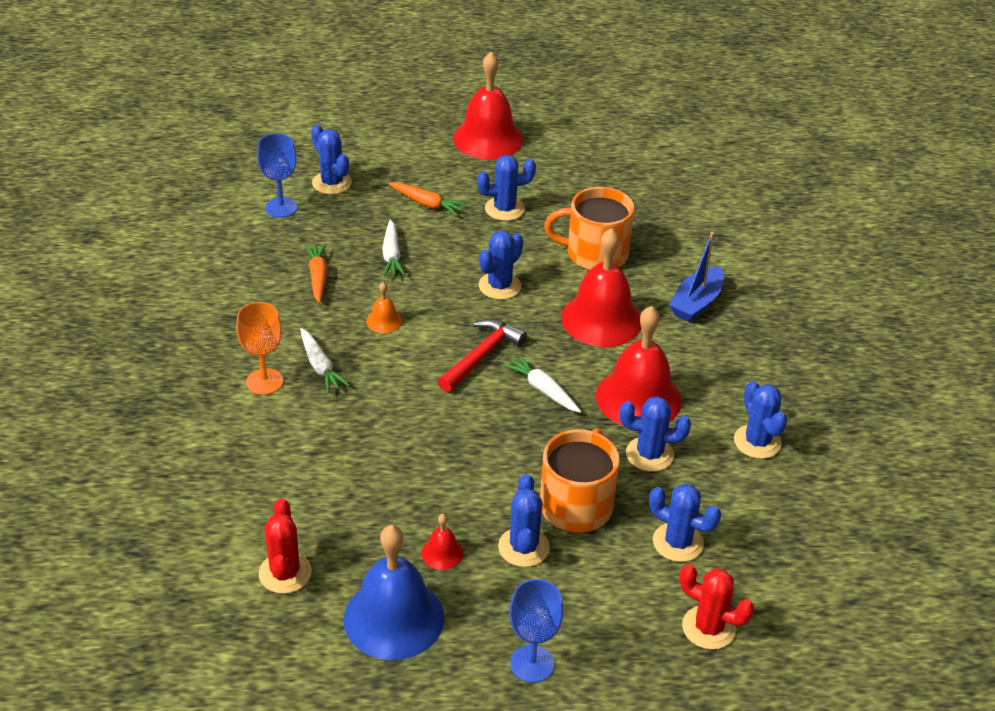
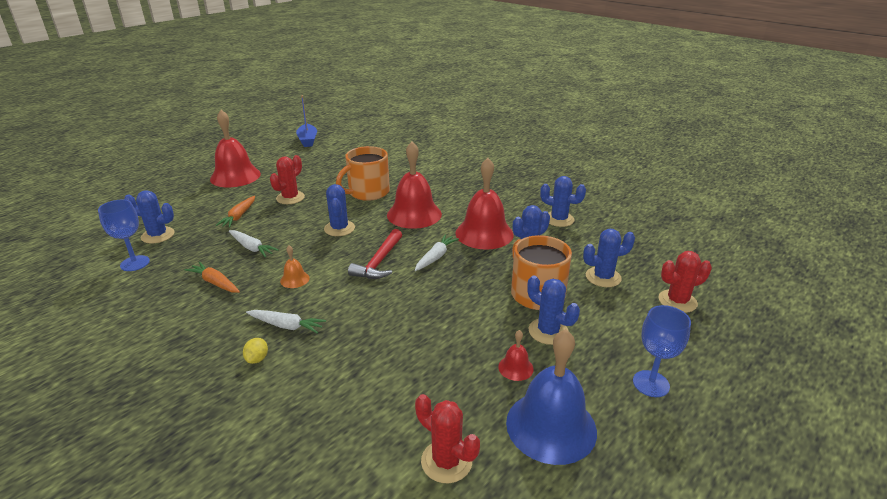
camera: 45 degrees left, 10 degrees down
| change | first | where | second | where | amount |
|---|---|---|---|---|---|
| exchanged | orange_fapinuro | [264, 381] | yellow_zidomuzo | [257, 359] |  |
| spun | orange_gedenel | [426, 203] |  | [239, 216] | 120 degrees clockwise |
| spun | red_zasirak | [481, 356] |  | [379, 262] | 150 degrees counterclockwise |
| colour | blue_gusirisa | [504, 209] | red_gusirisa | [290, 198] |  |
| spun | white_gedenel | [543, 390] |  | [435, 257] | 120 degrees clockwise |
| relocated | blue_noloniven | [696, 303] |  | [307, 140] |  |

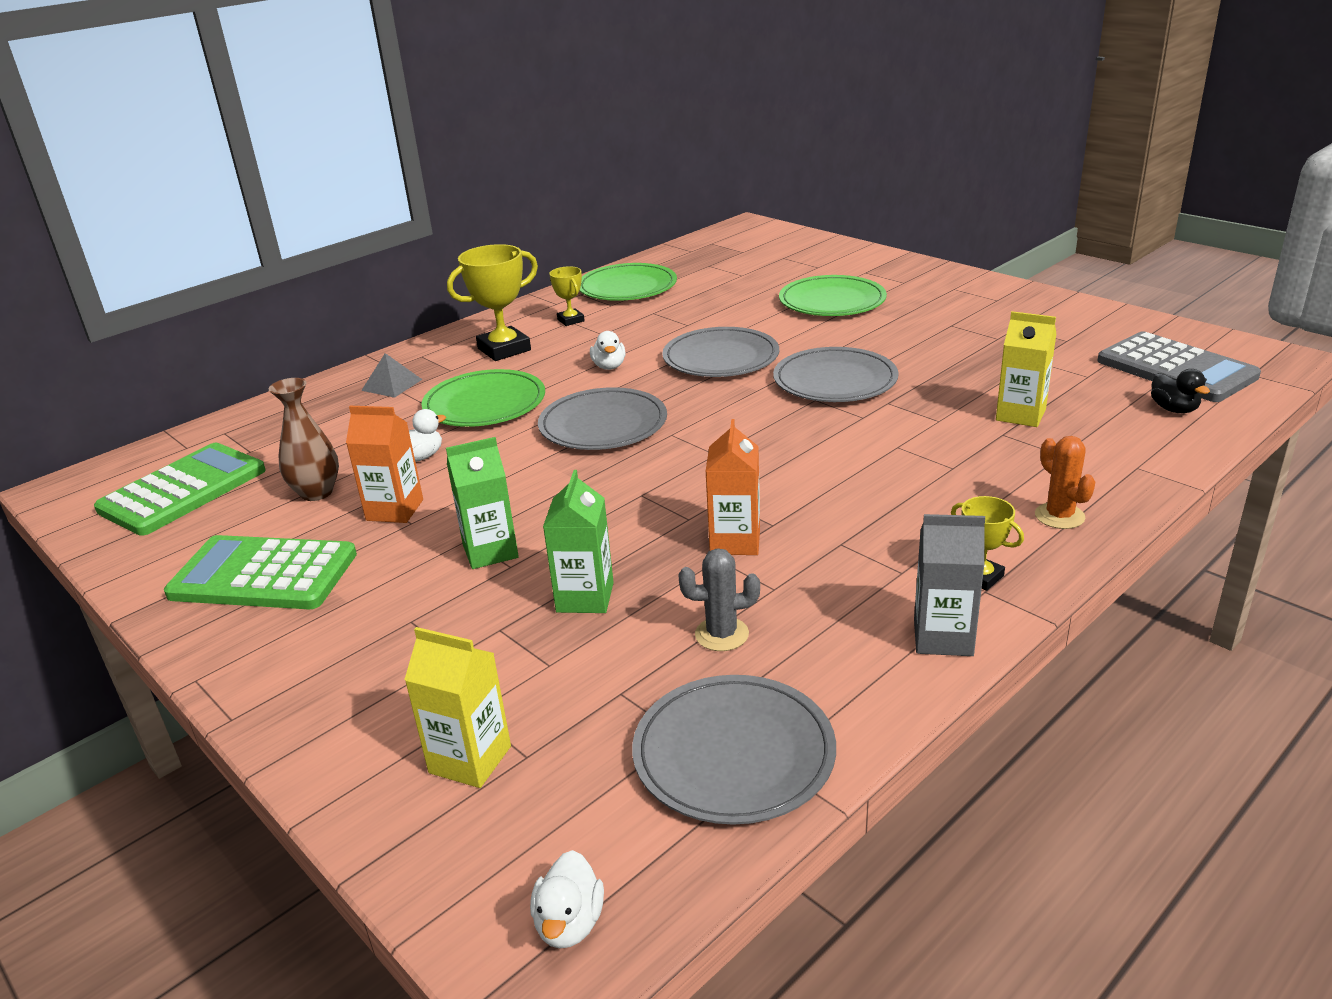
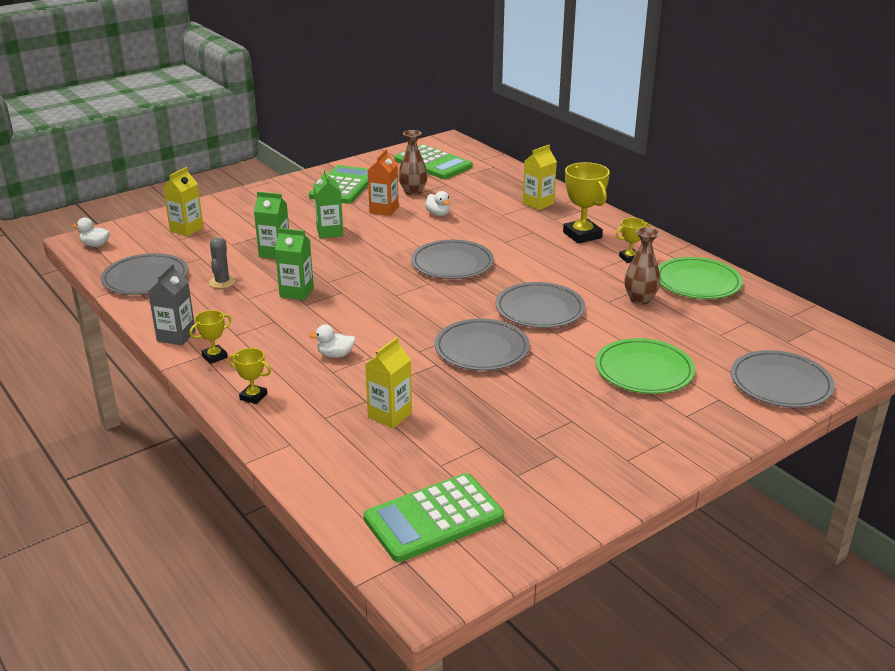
camera: 95 degrees right, 0 degrees up
| change | first | where | second | where | amount |
|---|---|---|---|---|---|
| exchanged | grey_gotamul | [392, 385] | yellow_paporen | [538, 203] |  |
| missing | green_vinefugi | [485, 404] |  |  |  |
| relocated | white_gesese | [609, 366] |  | [335, 355] |  |
| colour | orange_paporen | [735, 541] | green_paporen | [296, 292] |  |
| exchanged | orange_gusirisa | [1059, 516] | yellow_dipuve | [253, 396] |  |
| colour | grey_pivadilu | [1176, 369] | green_pivadilu | [434, 518] |  |
| missing | black_gesese | [1174, 409] |  |  |  |
| appeared |  |  | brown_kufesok | [640, 299] |  |
| appeared |  |  | grey_vinefugi | [780, 383] |  |

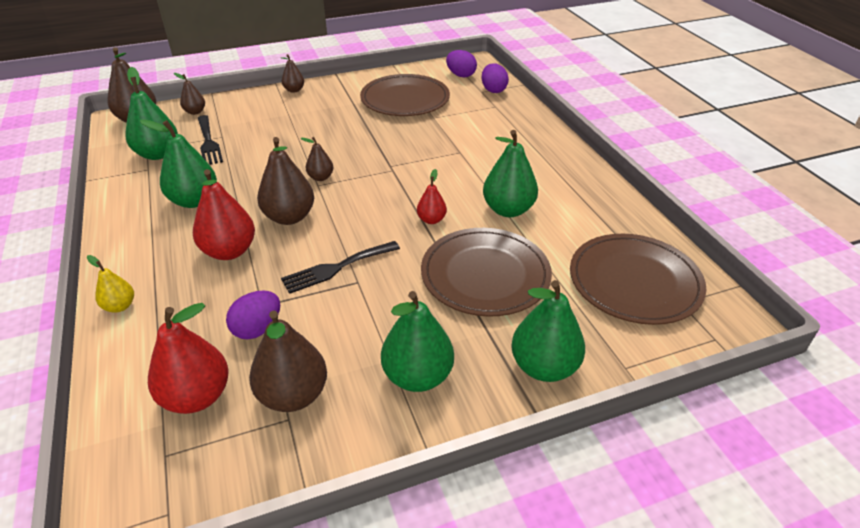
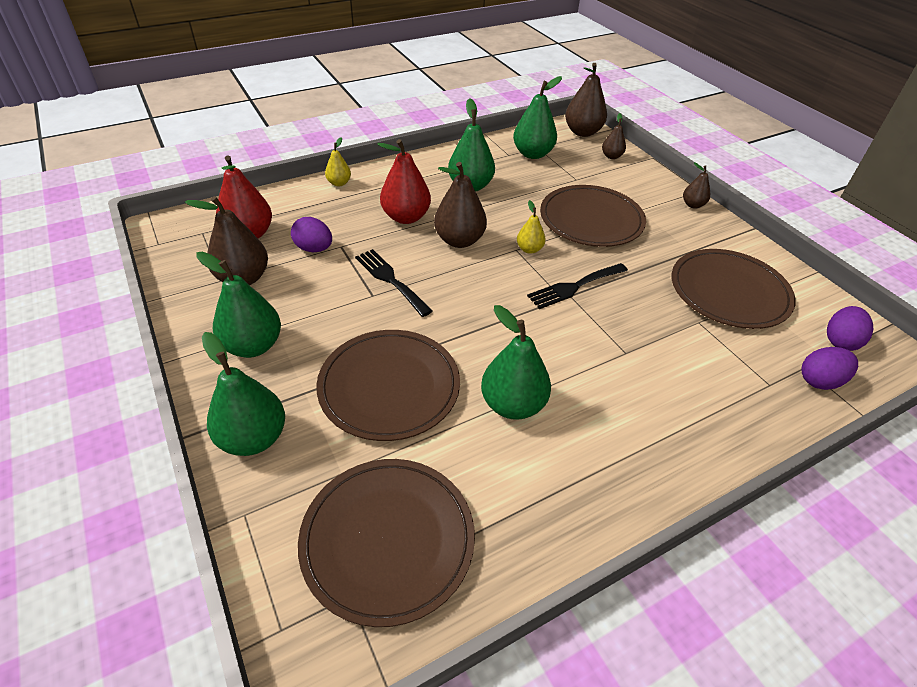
camera: 80 degrees right, 5 degrees up
| change | first | where | second | where | amount |
|---|---|---|---|---|---|
| relocated | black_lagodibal | [208, 142] |  | [574, 287] |  |
| colour | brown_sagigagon | [320, 177] | yellow_sagigagon | [529, 249] |  |
| missing | red_sagigagon | [431, 220] |  |  |  |
| appeared |  |  | brown_vinefugi | [591, 220] |  |

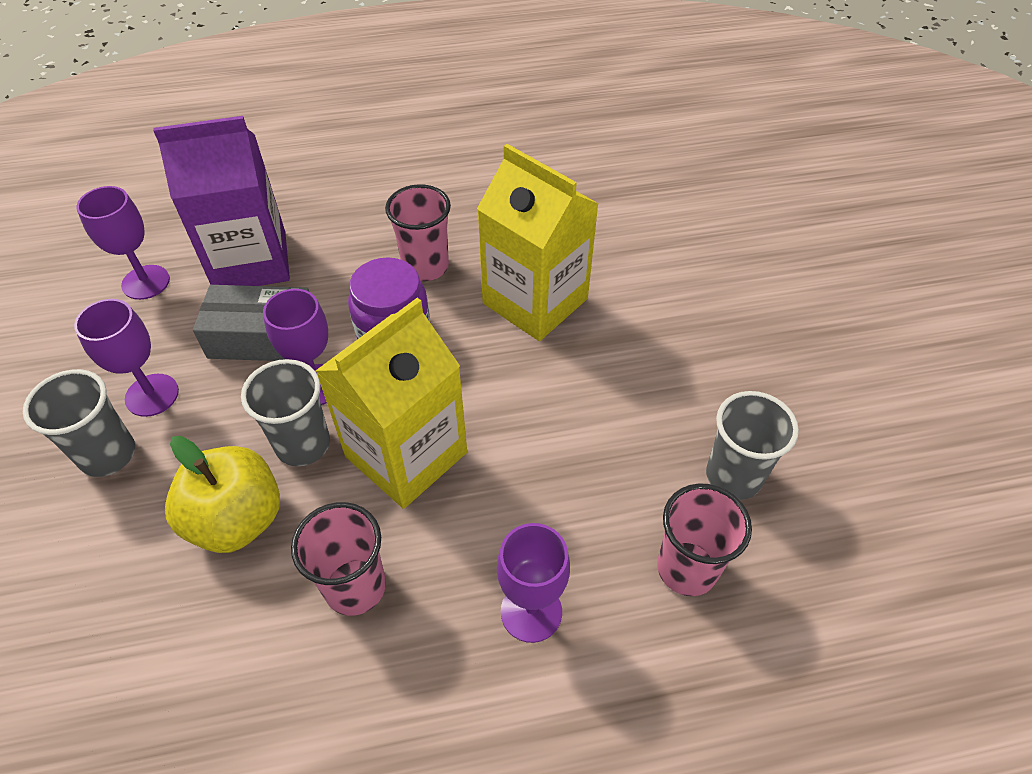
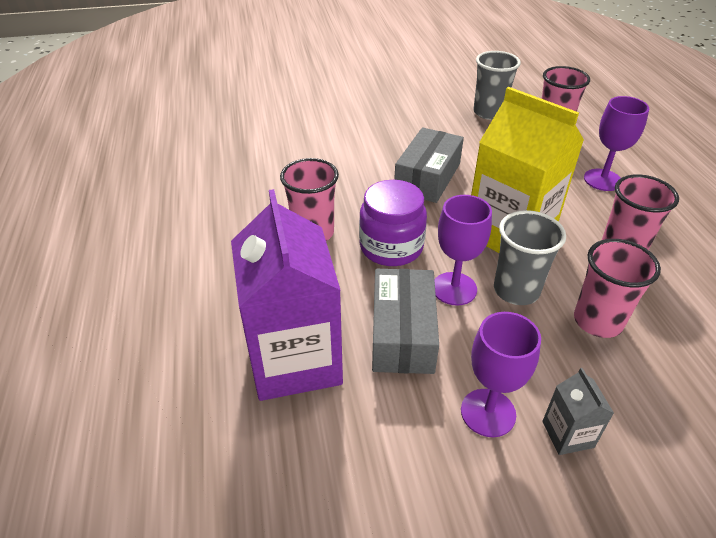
camera: 90 degrees left, 10 degrees down
| change | first | where | second | where | amount |
|---|---|---|---|---|---|
| exchanged | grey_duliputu | [108, 454] | grey_paporen | [567, 434] |  |
| missing | purple_fapinuro | [146, 282] |  |  |  |
| exchanged | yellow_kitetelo | [237, 520] | pink_duliputu | [598, 321] |  |
| missing | yellow_paporen | [535, 301] |  |  |  |
| appeared |  |  | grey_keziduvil | [427, 177] |  |

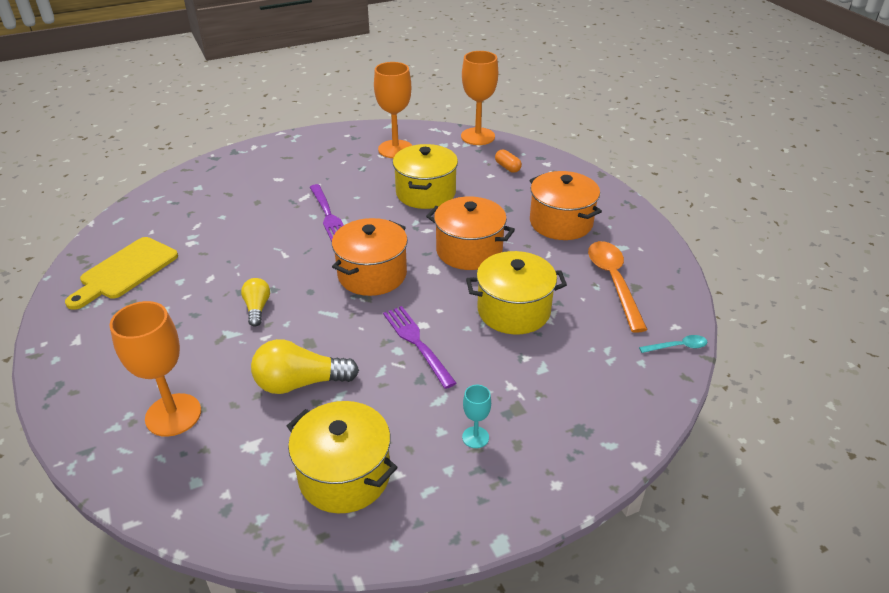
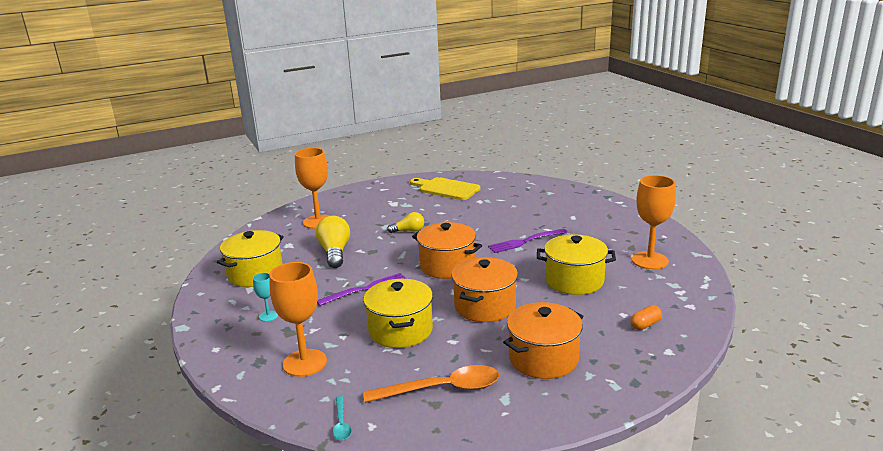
camera: 90 degrees right, 15 degrees down
| change | first | where | second | where | amount |
|---|---|---|---|---|---|
| relocated | orange_fapinuro | [478, 136] |  | [304, 363] |  |

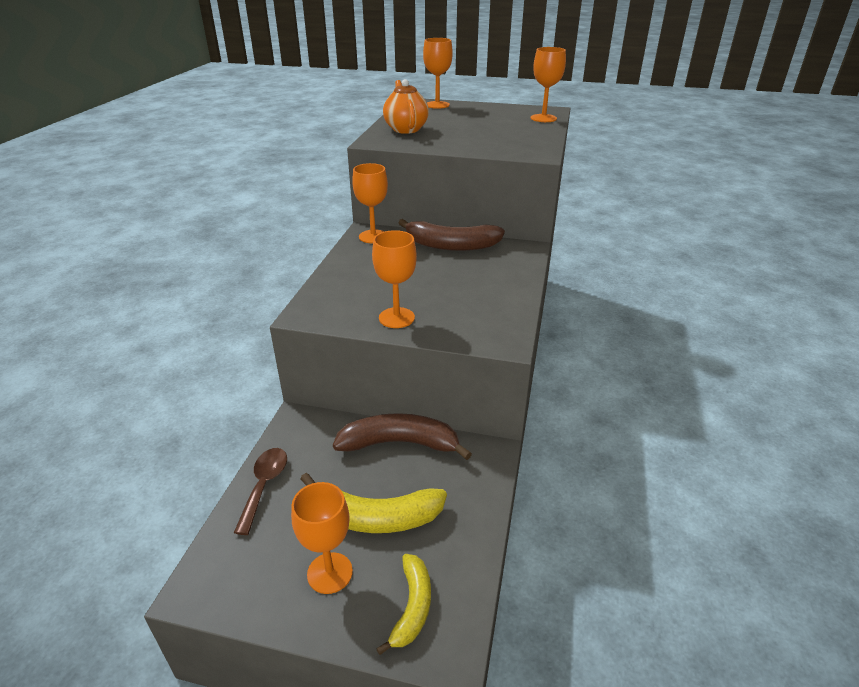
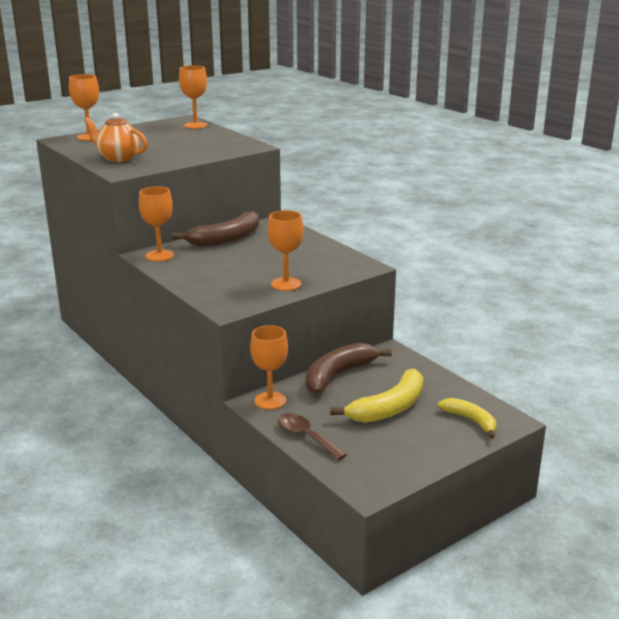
camera: 50 degrees left, 10 degrees down
| change | first | where | second | where | amount |
|---|---|---|---|---|---|
| relocated | orange_fapinuro | [330, 573] |  | [270, 401] |  |

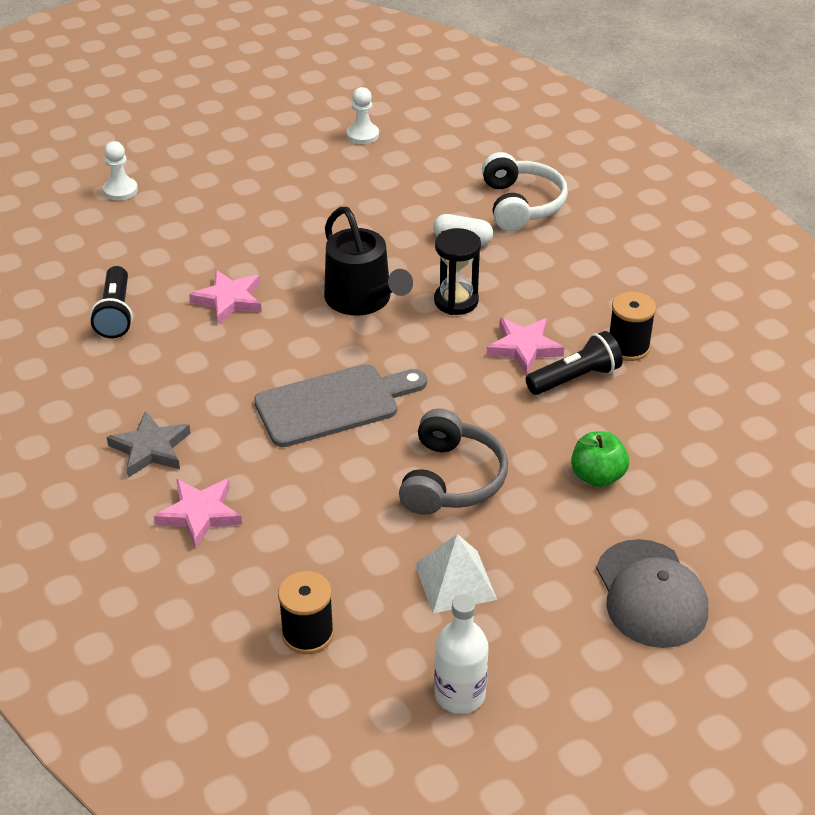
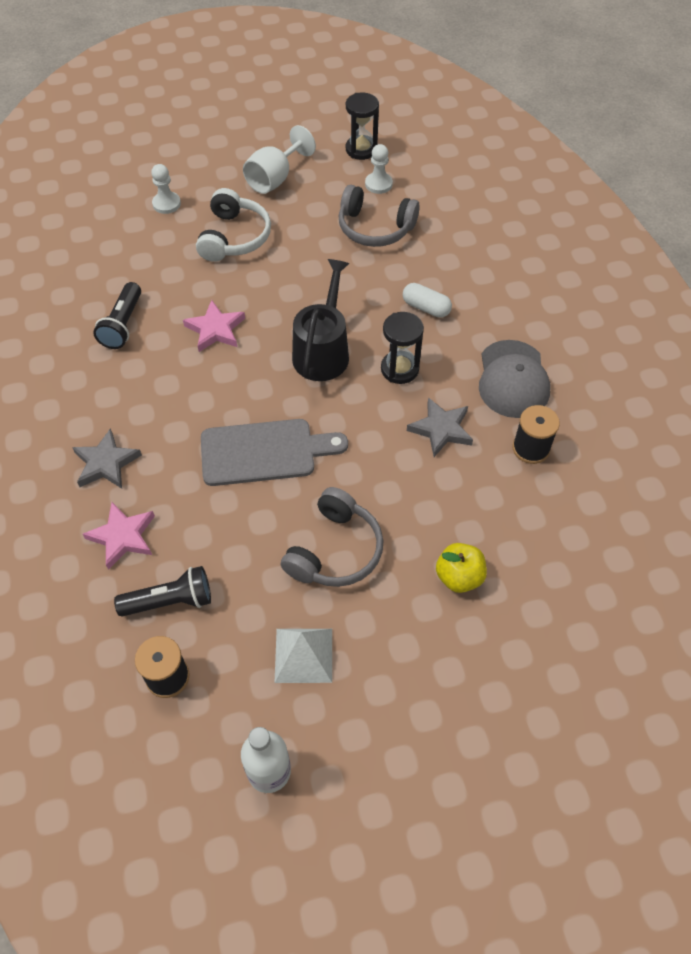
camera: 15 degrees right, 15 degrees up
| change | first | where | second | where | amount |
|---|---|---|---|---|---|
| spun | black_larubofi | [362, 300] |  | [322, 351] | 150 degrees counterclockwise |
| relocated | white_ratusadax | [521, 204] |  | [234, 237] |  |
| colour | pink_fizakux | [524, 347] | grey_fizakux | [441, 429] |  |
| relocated | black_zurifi | [575, 378] |  | [170, 601] |  |
| colour | green_kitetelo | [597, 476] | yellow_kitetelo | [459, 577] |  |
| relocated | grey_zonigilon | [651, 594] |  | [513, 379] |  |
| appeared |  |  | white_fapinuro | [275, 179] |  |
| appeared |  |  | grey_ratusadax | [375, 228] |  |
| appeared |  |  | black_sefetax | [361, 149] |  |

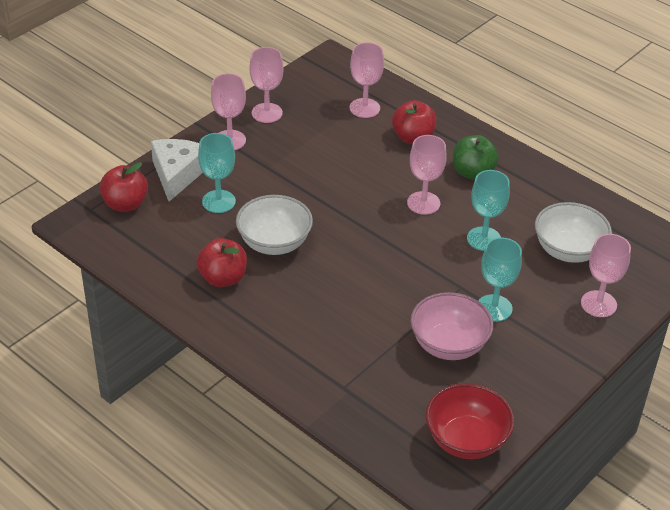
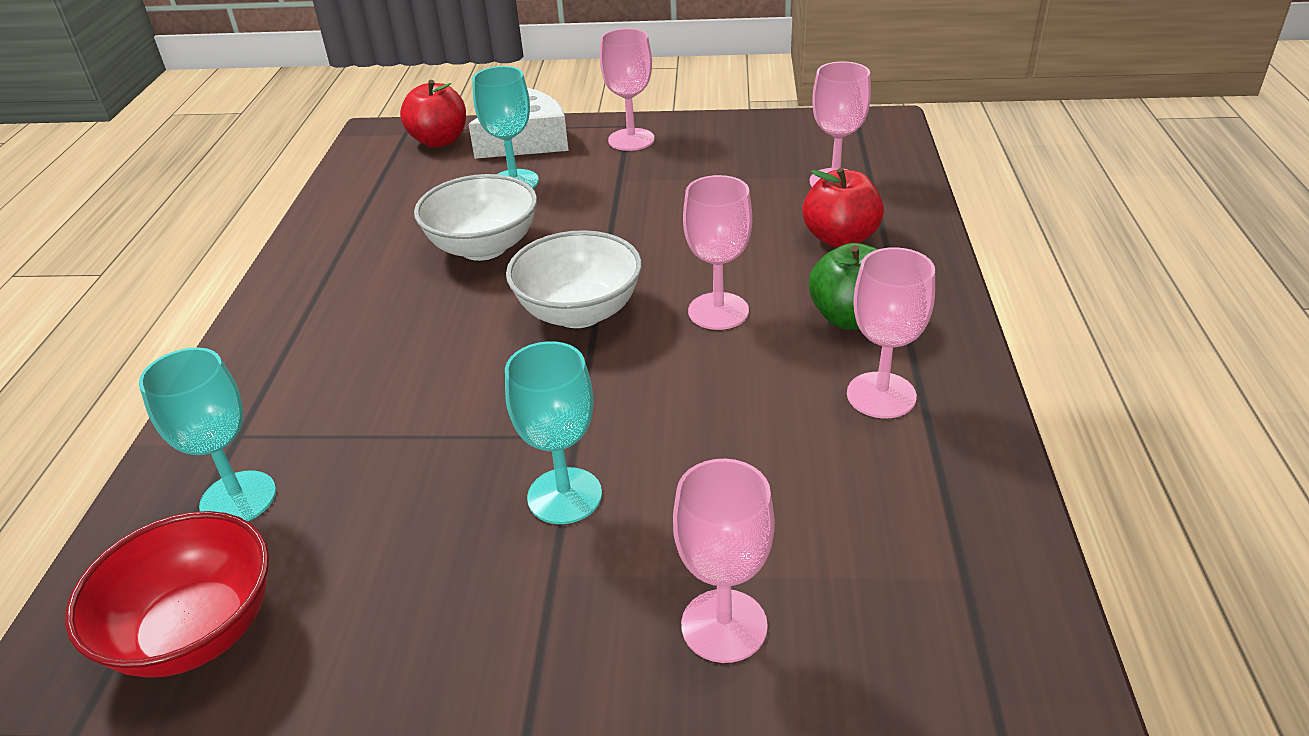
camera: 55 degrees right, 5 degrees down
| change | first | where | second | where | amount |
|---|---|---|---|---|---|
| missing | red_kitetelo | [223, 278] |  |  |  |
| relocated | pink_fapinuro | [267, 113] |  | [881, 395] |  |
| missing | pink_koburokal | [449, 345] |  |  |  |
| relocated | turquoise_fapinuro | [484, 239] |  | [238, 498] |  |
| relocated | white_koburokal | [568, 250] |  | [579, 312] |  |

